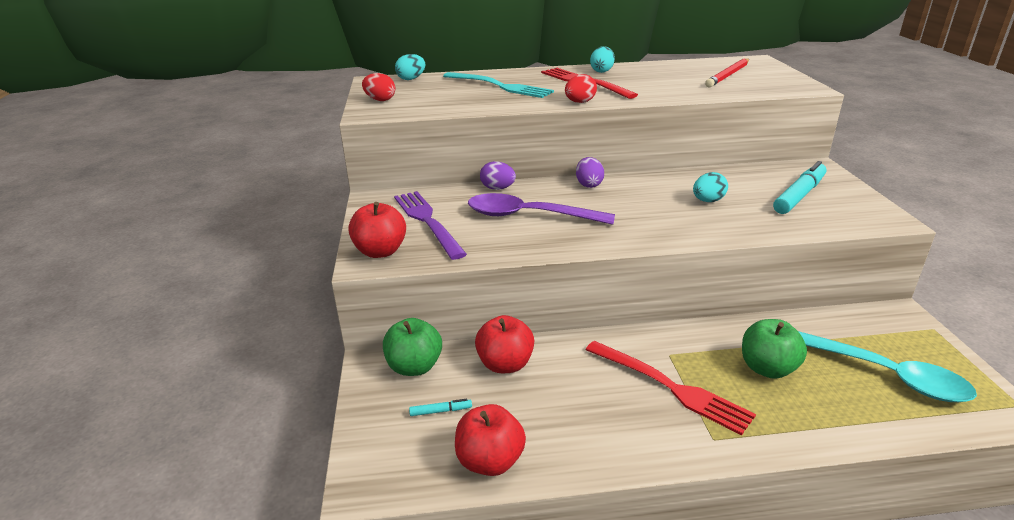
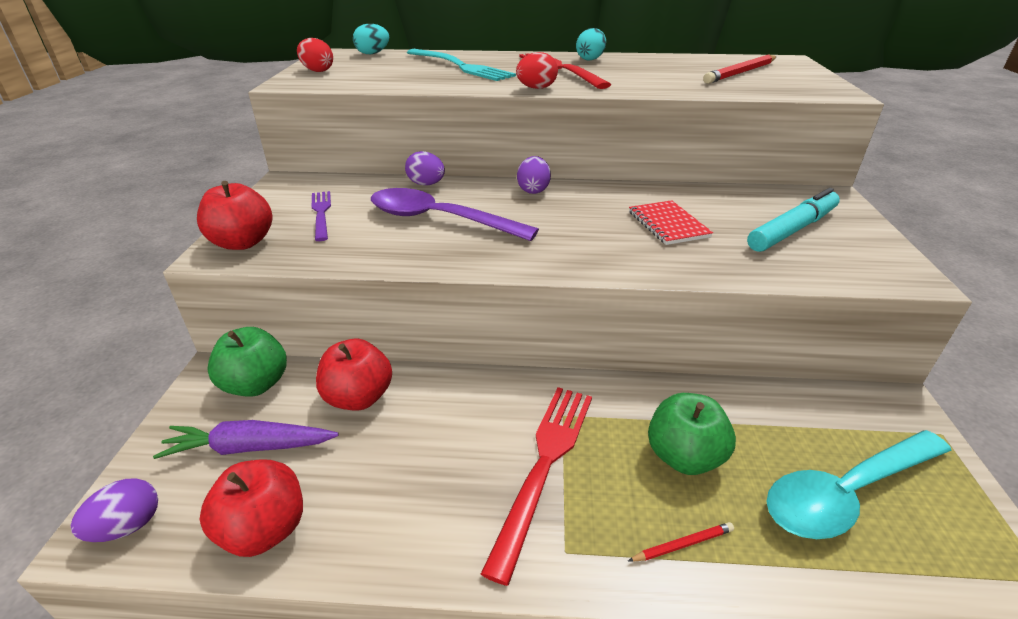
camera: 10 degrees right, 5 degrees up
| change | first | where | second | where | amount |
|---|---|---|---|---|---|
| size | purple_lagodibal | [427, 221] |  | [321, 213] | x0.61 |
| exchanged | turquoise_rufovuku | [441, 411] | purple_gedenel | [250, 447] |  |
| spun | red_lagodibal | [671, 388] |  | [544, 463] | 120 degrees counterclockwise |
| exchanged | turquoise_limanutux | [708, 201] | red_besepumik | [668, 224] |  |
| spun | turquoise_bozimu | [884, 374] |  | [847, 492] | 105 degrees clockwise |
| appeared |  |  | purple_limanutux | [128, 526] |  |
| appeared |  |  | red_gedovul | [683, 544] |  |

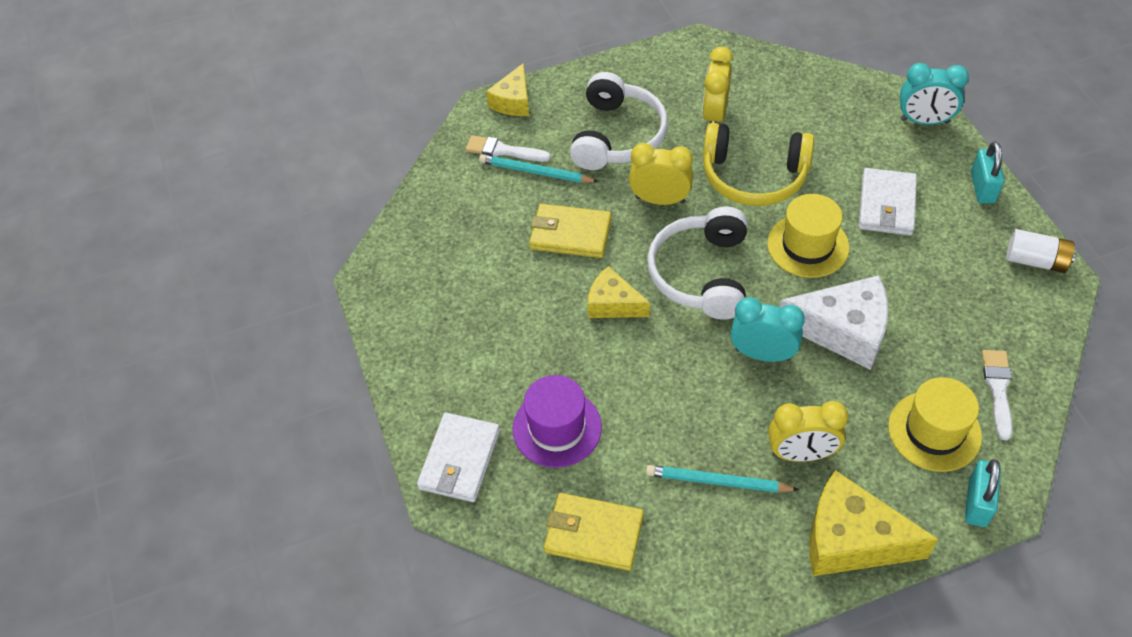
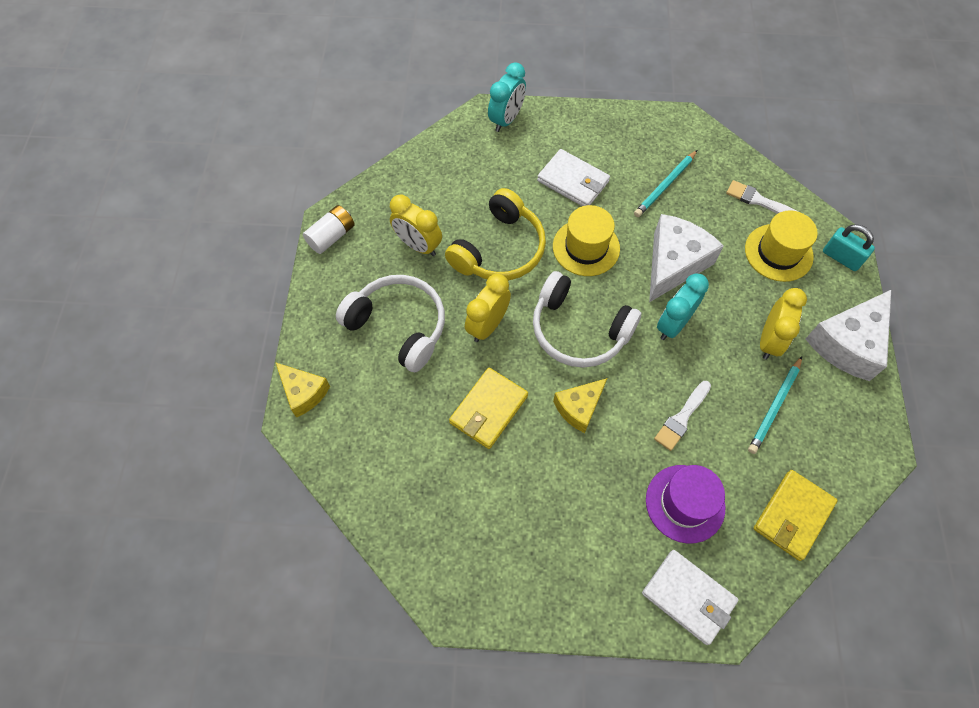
camera: 70 degrees left, 10 degrees up
| change | first | where | second | where | amount |
|---|---|---|---|---|---|
| relocated | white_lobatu | [503, 150] |  | [682, 418] |  |
| relocated | turquoise_gedovul | [536, 172] |  | [665, 185] |  |
| colour | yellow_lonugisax | [851, 540] | white_lonugisax | [848, 343] |  |
| missing | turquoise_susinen | [982, 188] |  |  |  |
| relocated | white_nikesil | [1035, 260] |  | [331, 236] |  |

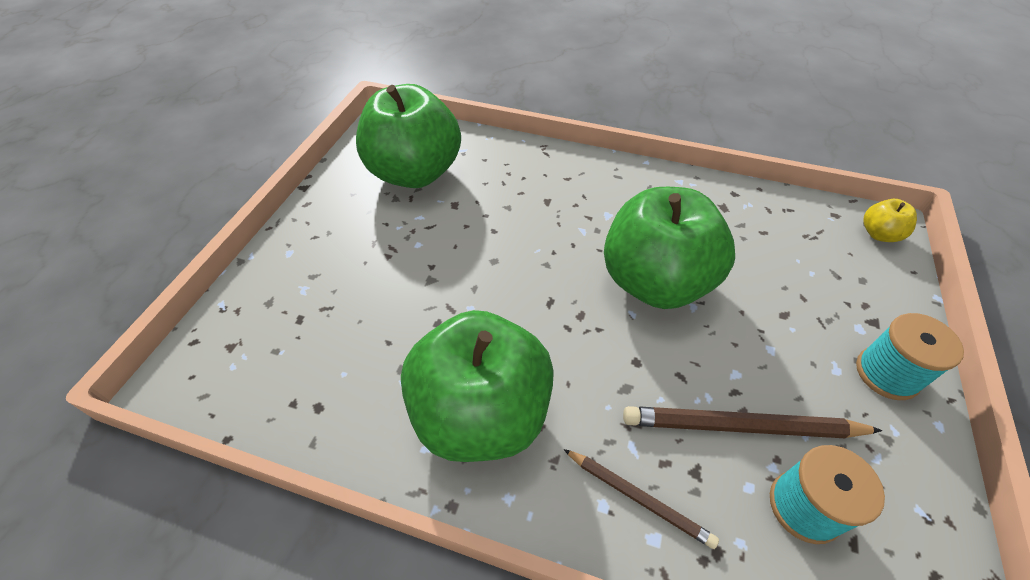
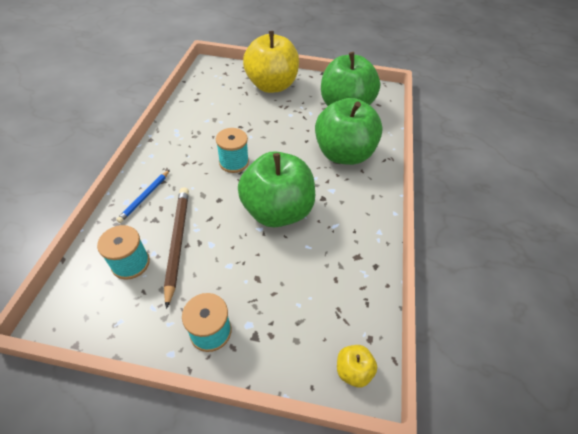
camera: 80 degrees right, 0 degrees up
| change | first | where | second | where | amount |
|---|---|---|---|---|---|
| relocated | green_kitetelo | [481, 414] |  | [343, 154] |  |
| colour | brown_gedovul | [638, 498] | blue_gedovul | [145, 197] |  |
| appeared |  |  | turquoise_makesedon | [234, 162] |  |
| appeared |  |  | yellow_kitetelo | [271, 86] |  |

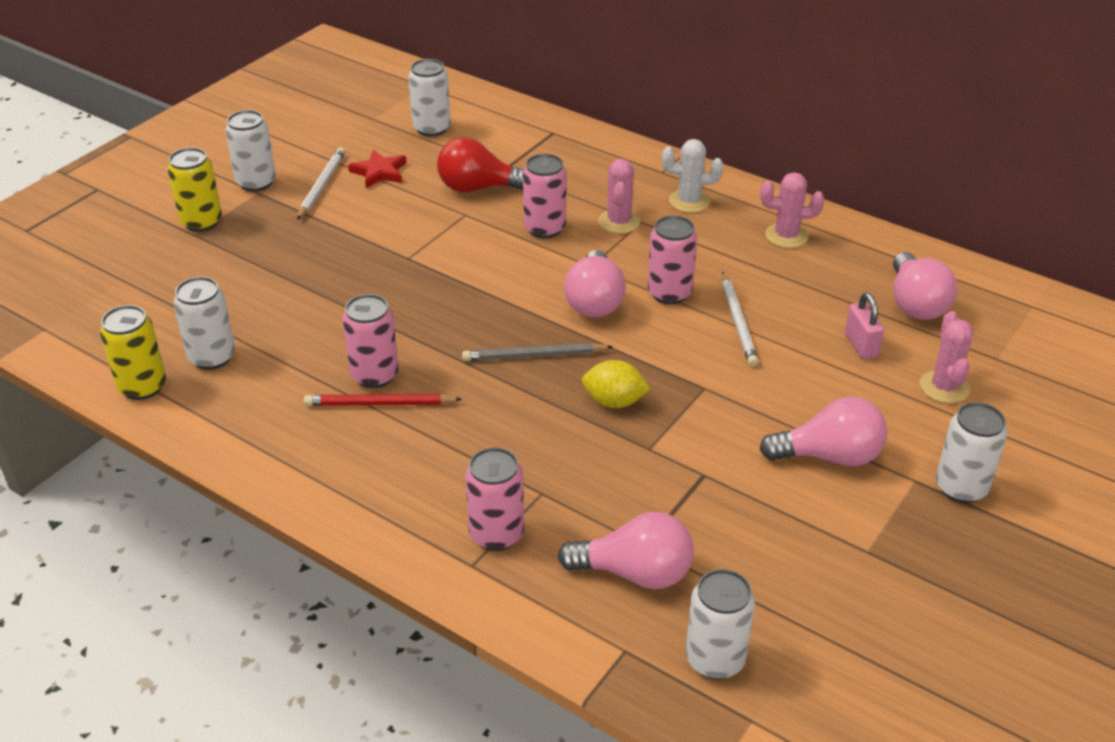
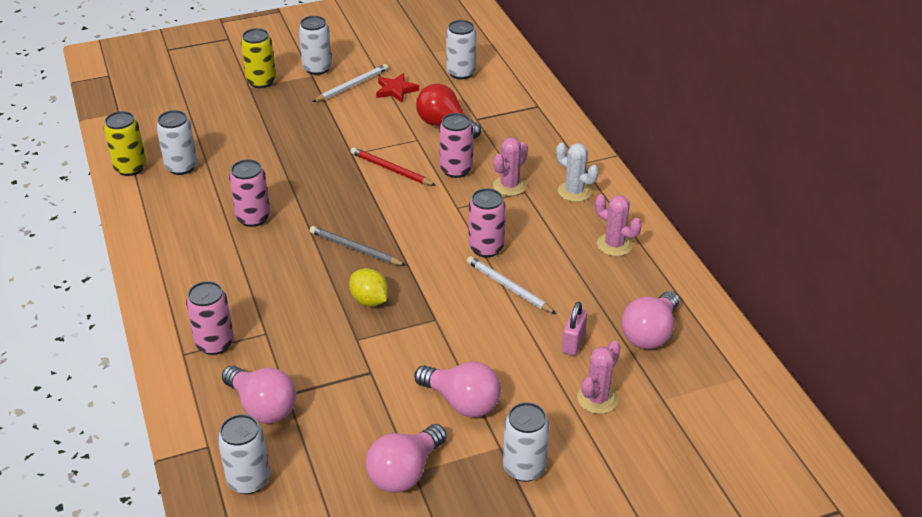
camera: 35 degrees right, 0 degrees up
| change | first | where | second | where | amount |
|---|---|---|---|---|---|
| relocated | red_gedovul | [380, 404] |  | [391, 169] |  |
| relocated | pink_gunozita | [594, 301] |  | [405, 472] |  |
| spun | white_gedovul | [738, 322] |  | [508, 287] | 105 degrees clockwise |

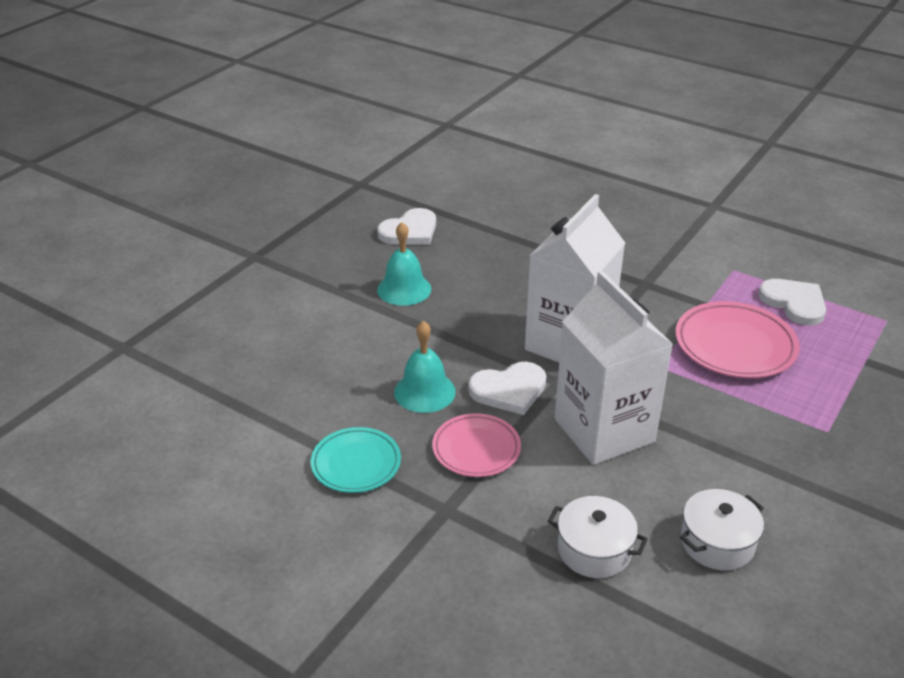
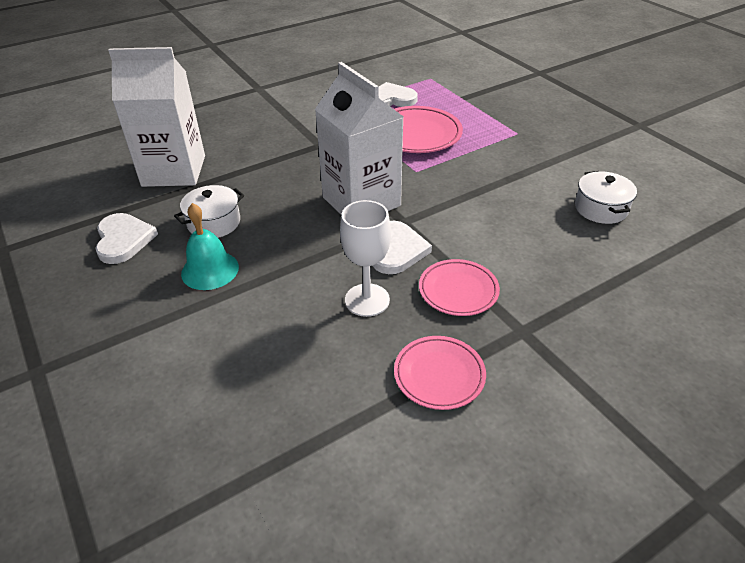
camera: 65 degrees left, 5 degrees up
| change | first | where | second | where | amount |
|---|---|---|---|---|---|
| colour | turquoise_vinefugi | [356, 464] | pink_vinefugi | [439, 375] |  |
| exchanged | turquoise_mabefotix | [424, 391] | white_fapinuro | [367, 300] |  |
| relocated | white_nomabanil | [594, 550] |  | [214, 223] |  |
| relocated | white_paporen | [604, 430] |  | [174, 171] |  |

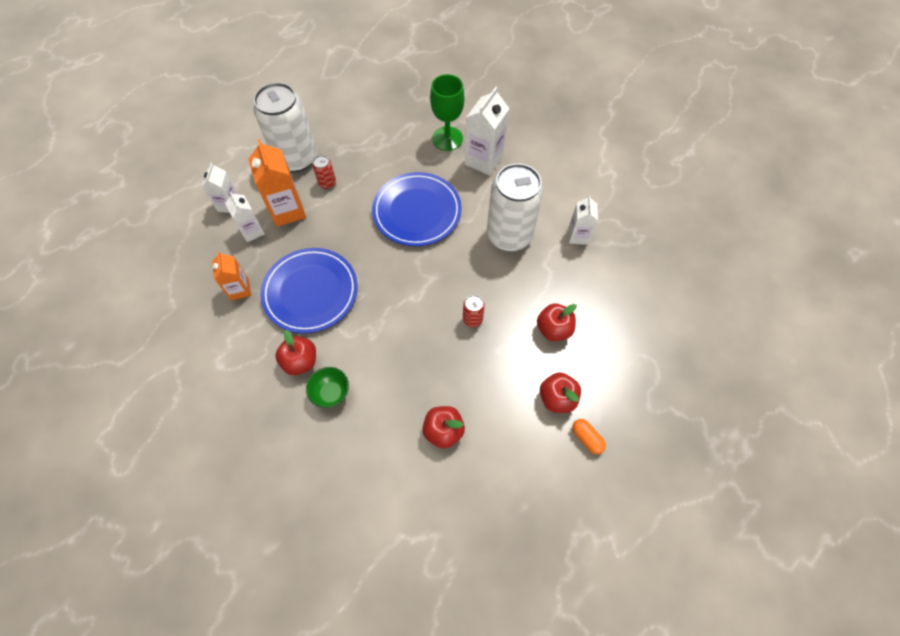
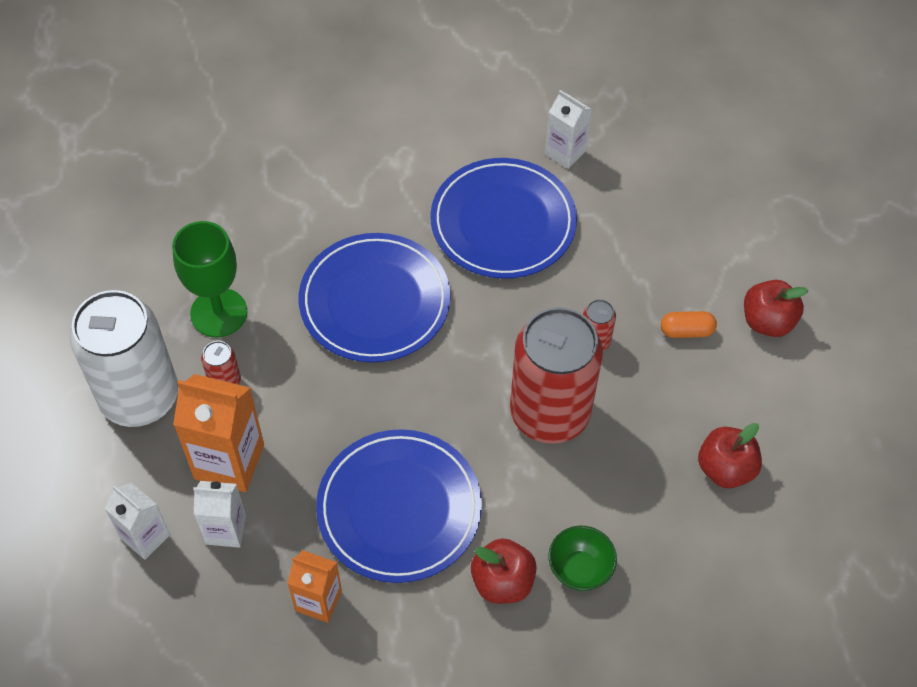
camera: 55 degrees left, 5 degrees down
| change | first | where | second | where | amount |
|---|---|---|---|---|---|
| relocated | green_fapinuro | [447, 138] |  | [219, 313] |  |
| missing | white_paporen | [483, 160] |  |  |  |
| exchanged | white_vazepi | [509, 235] | blue_vinefugi | [503, 222] |  |
| missing | red_kitetelo | [553, 329] |  |  |  |
| relocated | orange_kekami | [586, 438] |  | [686, 331] |  |
| appeared |  |  | red_vazepi | [549, 413] |  |

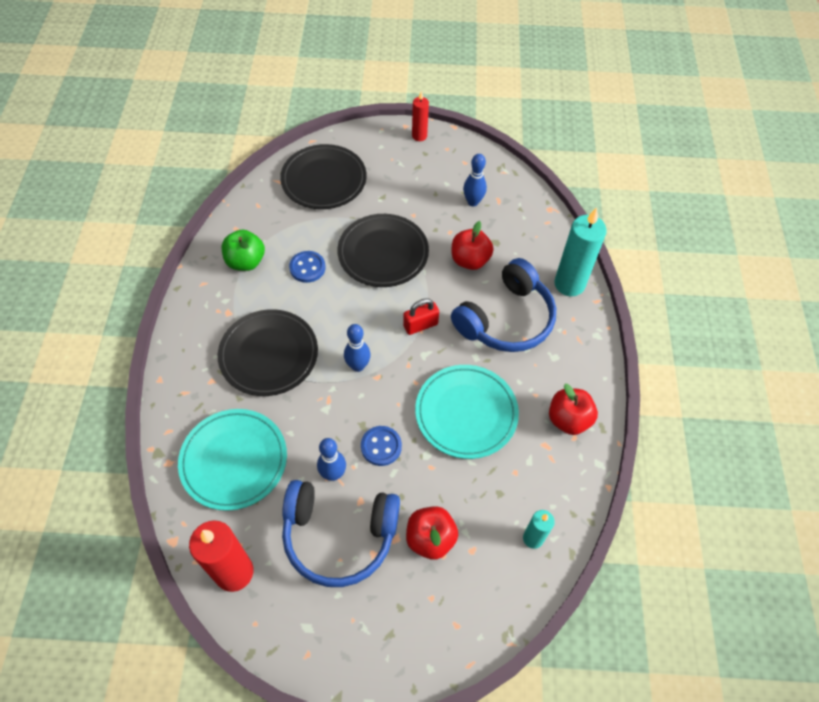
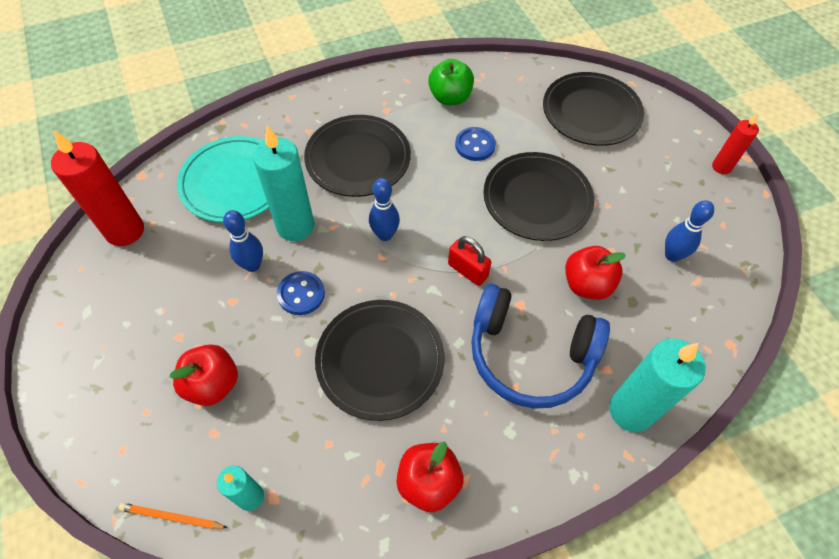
camera: 65 degrees right, 0 degrees up
| change | first | where | second | where | amount |
|---|---|---|---|---|---|
| missing | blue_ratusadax | [339, 536] |  |  |  |
| colour | turquoise_vinefugi | [466, 413] | black_vinefugi | [380, 360] |  |
| appeared |  |  | orange_gedovul | [172, 517] |  |
| appeared |  |  | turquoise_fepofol | [295, 226] |  |

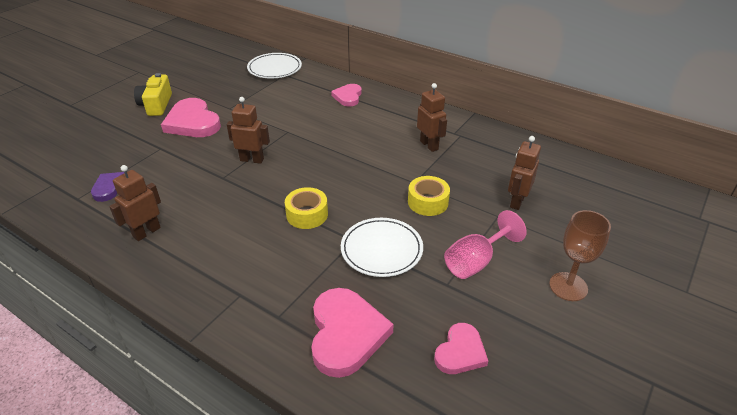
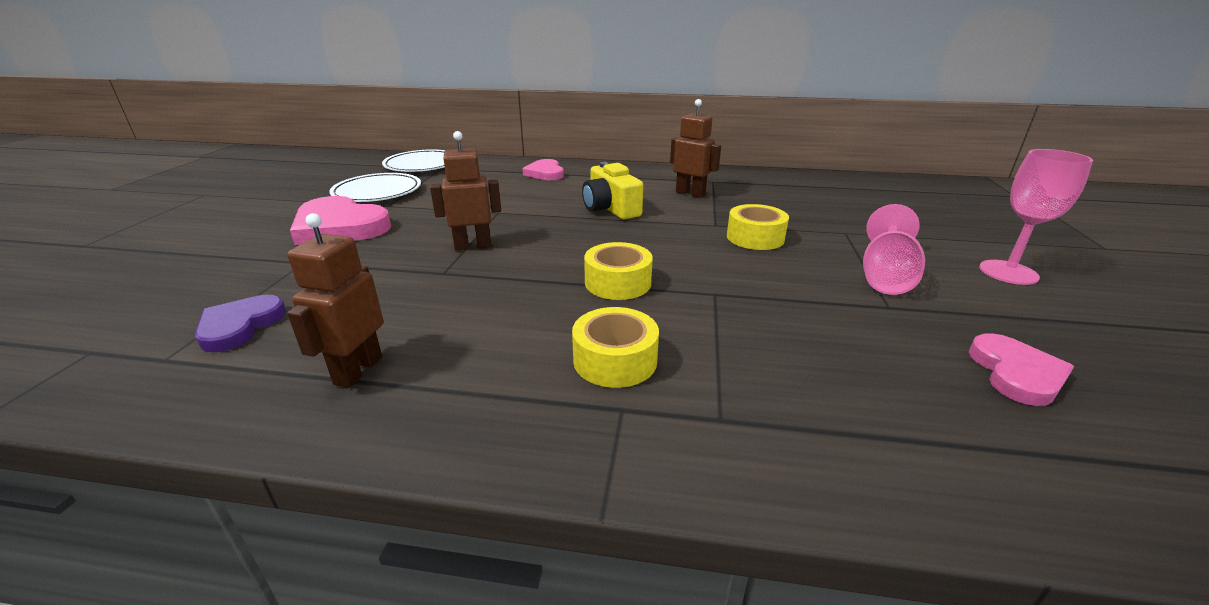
camera: 25 degrees left, 10 degrees down
| change | first | where | second | where | amount |
|---|---|---|---|---|---|
| relocated | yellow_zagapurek | [156, 105] |  | [610, 208] |  |
| missing | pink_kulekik | [346, 334] |  |  |  |
| relocated | white_vinefugi | [381, 250] |  | [377, 192] |  |
| missing | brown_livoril | [517, 201] |  |  |  |
| colour | brown_fapinuro | [568, 286] | pink_fapinuro | [1008, 272] |  |
| appeared |  |  | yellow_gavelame | [615, 360] |  |

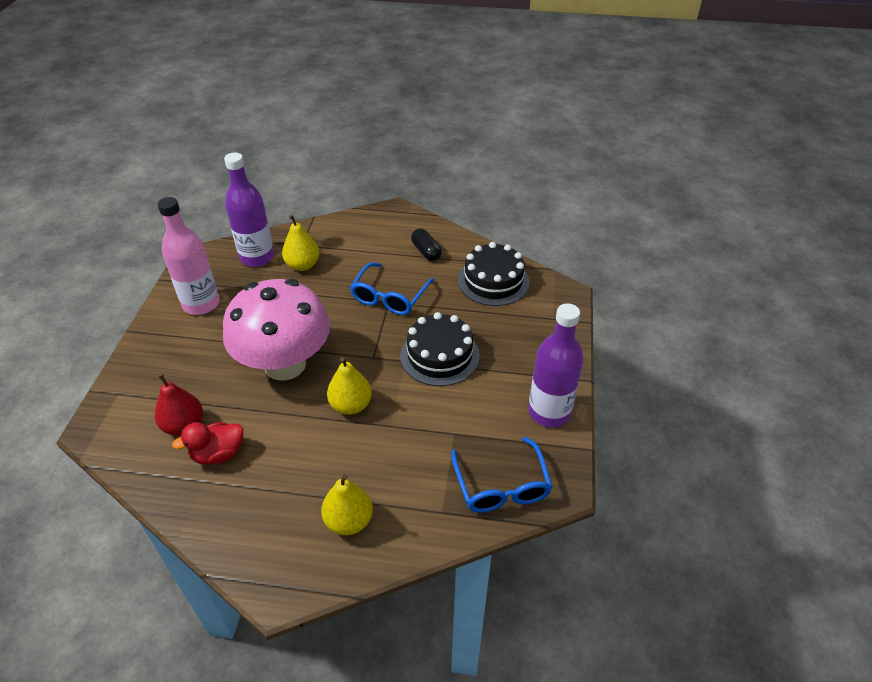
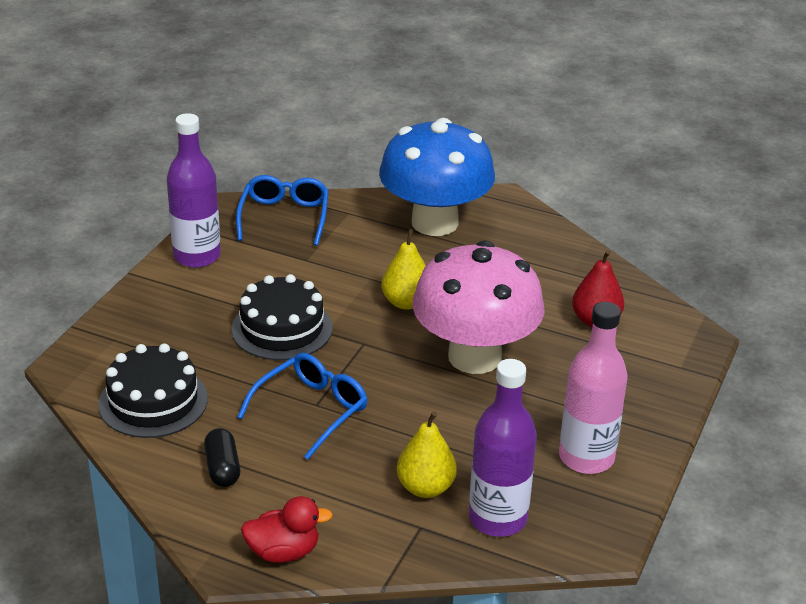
camera: 165 degrees left, 10 degrees down
| change | first | where | second | where | amount |
|---|---|---|---|---|---|
| relocated | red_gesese | [218, 454] |  | [283, 552] |  |
| exchanged | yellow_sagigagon | [349, 521] | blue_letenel | [434, 222] |  |

